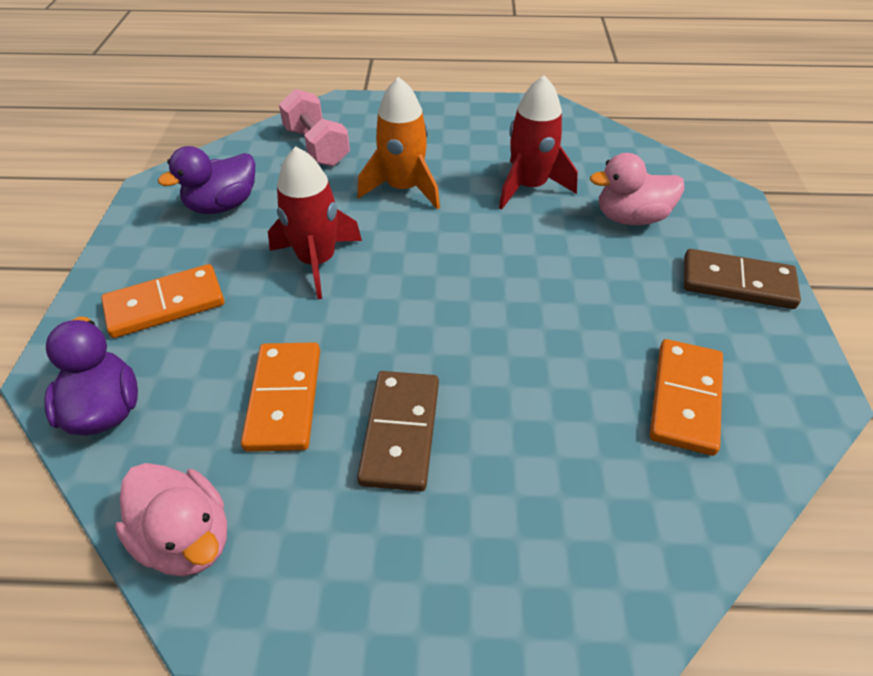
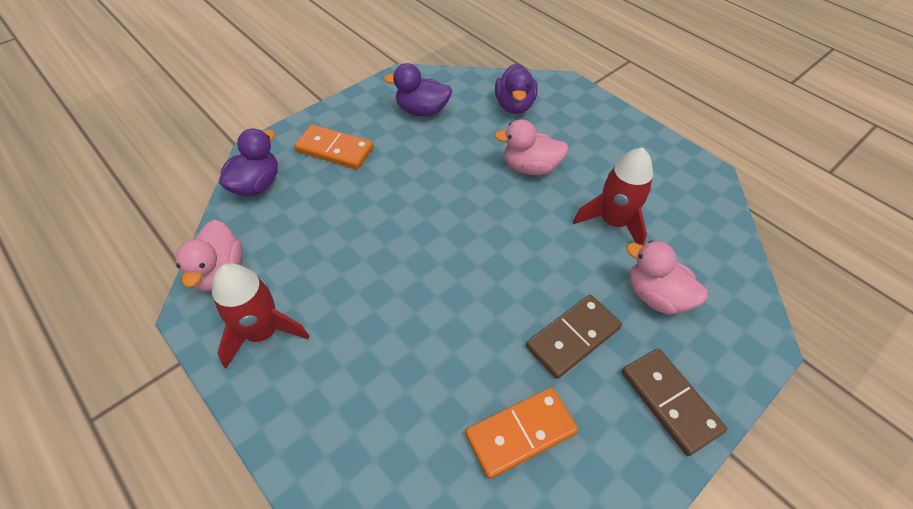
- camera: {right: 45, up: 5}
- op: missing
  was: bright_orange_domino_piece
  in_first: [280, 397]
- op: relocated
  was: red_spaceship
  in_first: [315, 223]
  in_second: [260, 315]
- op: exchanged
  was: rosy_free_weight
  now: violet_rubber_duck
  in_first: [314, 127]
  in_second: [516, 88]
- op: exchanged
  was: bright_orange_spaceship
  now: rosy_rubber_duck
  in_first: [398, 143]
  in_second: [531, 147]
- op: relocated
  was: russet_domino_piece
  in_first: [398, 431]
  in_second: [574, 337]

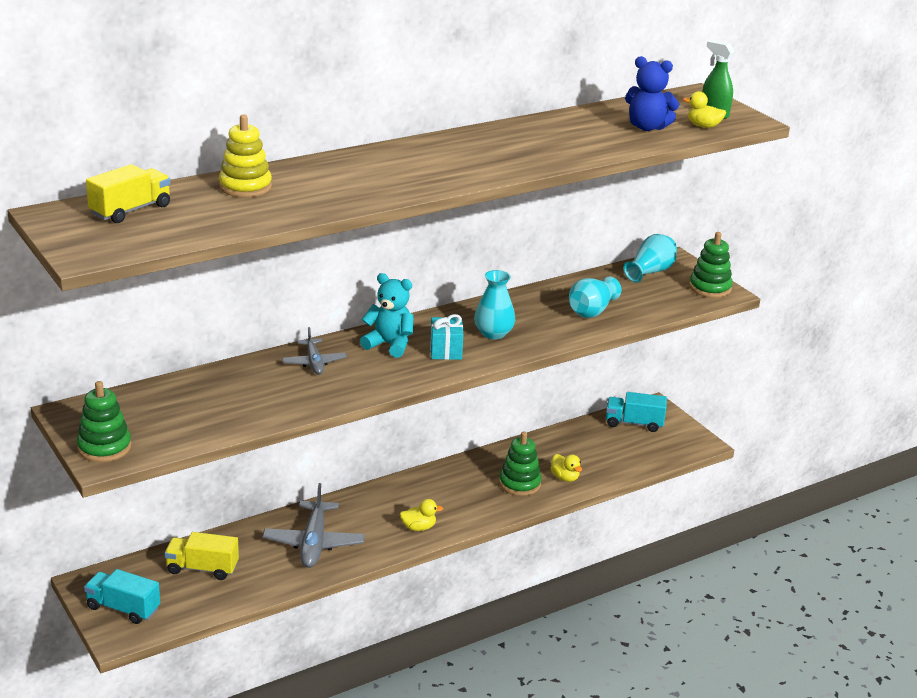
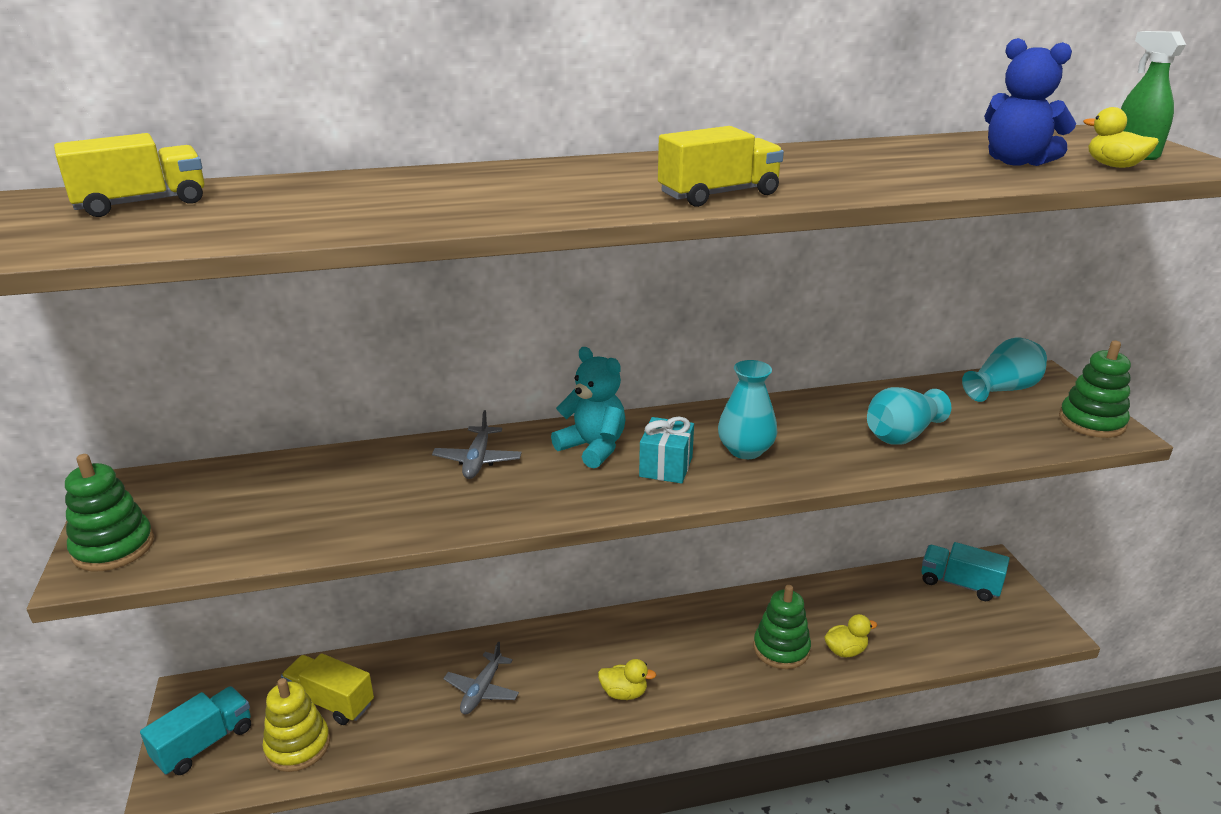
- camera: {right: 20, up: 0}
- op: spun
  was: aqua_truck
  in_first: [122, 596]
  in_second: [195, 730]
  clockwise: 90
- op: relocated
  was: bright_yellow_stacking_toy
  in_first: [245, 156]
  in_second: [296, 725]
- op: size
  was: grey_plane
  in_first: [313, 525]
  in_second: [481, 677]
  ratio: 0.6
- op: spun
  was: bright_yellow_rubber_duck
  in_first: [566, 468]
  in_second: [850, 635]
  clockwise: -90
- op: appeared
  now: bright_yellow_truck
  in_second: [721, 166]

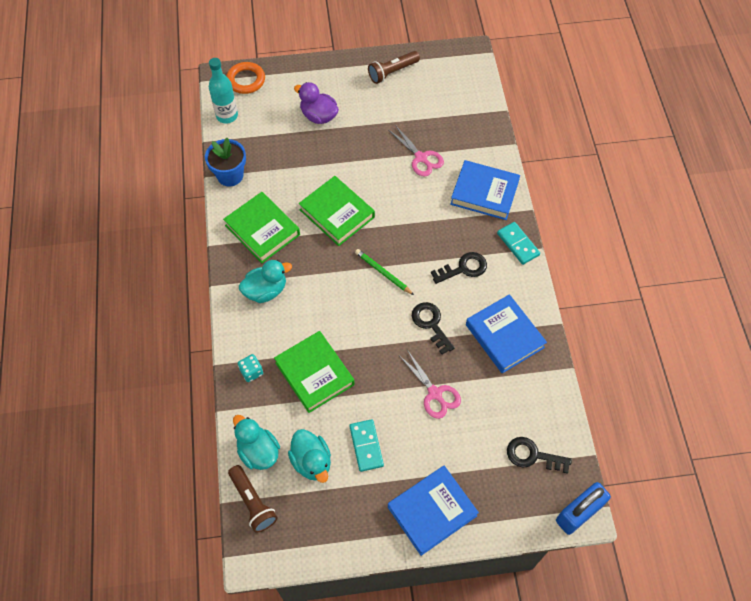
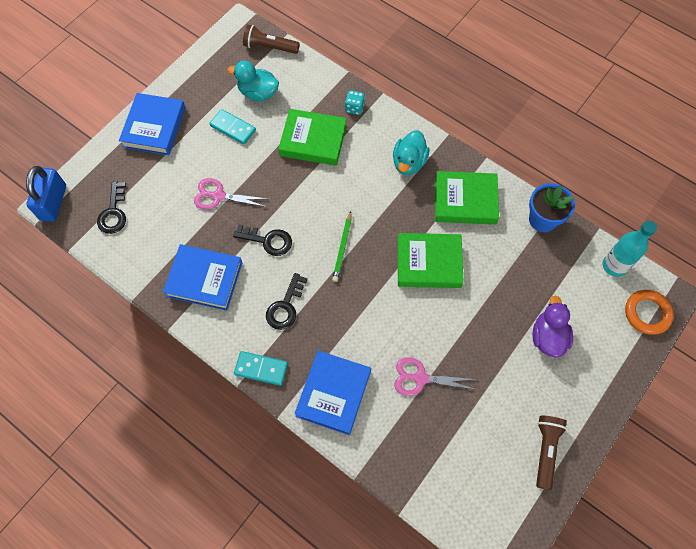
- camera: {right: 135, up: 5}
- op: missing
  was: aqua_rubber_duck
  in_first: [256, 442]
- op: spun
  was: violet_rubber_duck
  in_first: [316, 103]
  in_second: [553, 326]
  clockwise: -75
- op: spun
  was: leaf-green_pencil
  in_first: [384, 272]
  in_second: [341, 246]
  clockwise: 105
- op: spun
  was: cobalt_hardcover
  in_first: [485, 190]
  in_second: [332, 392]
  clockwise: -45
- op: spun
  was: black_latchkey
  in_first: [539, 455]
  in_second: [111, 207]
  clockwise: 120

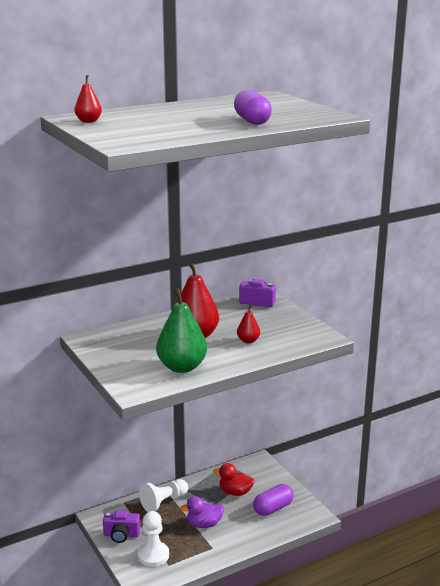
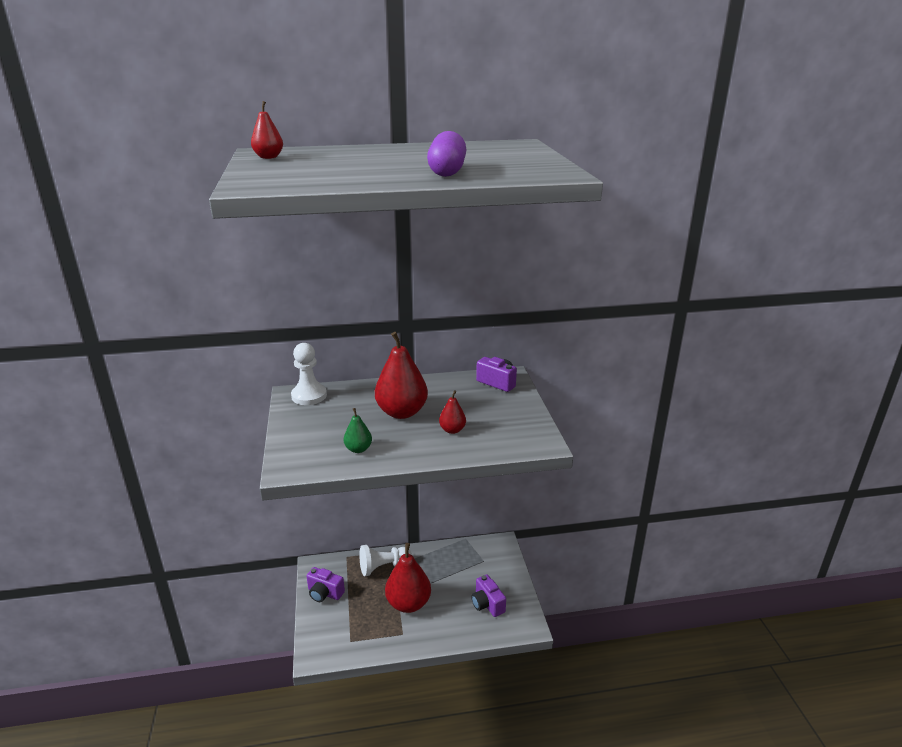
- camera: {right: 20, up: 5}
- op: relocated
  was: white_game_pawn
  in_first: [153, 539]
  in_second: [309, 374]
- op: size
  was: leaf-green_toy_pear
  in_first: [181, 330]
  in_second: [357, 430]
  ratio: 0.49
- op: exchanged
  was: violet_rubber_duck
  now: red_toy_pear
  in_first: [202, 512]
  in_second: [408, 578]
- op: missing
  was: red_rubber_duck
  in_first: [233, 479]
- op: exchanged
  was: violet_pill
  now: violet_compact_camera
  in_first: [273, 500]
  in_second: [488, 595]

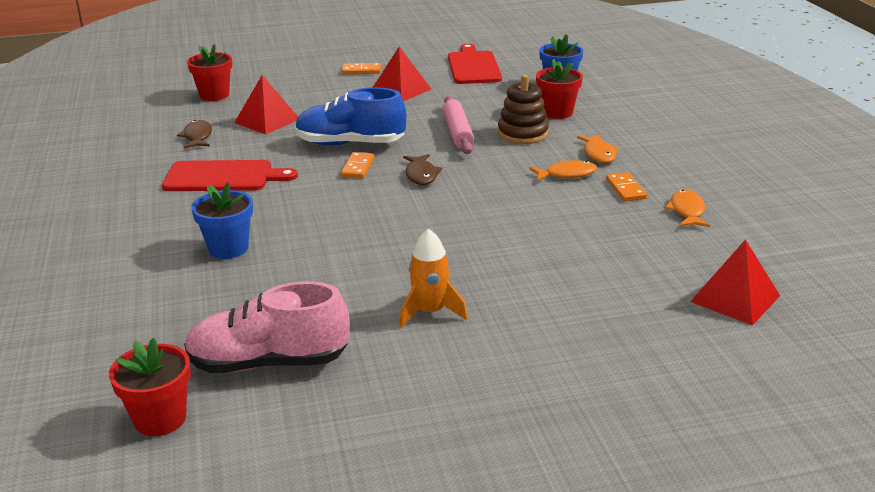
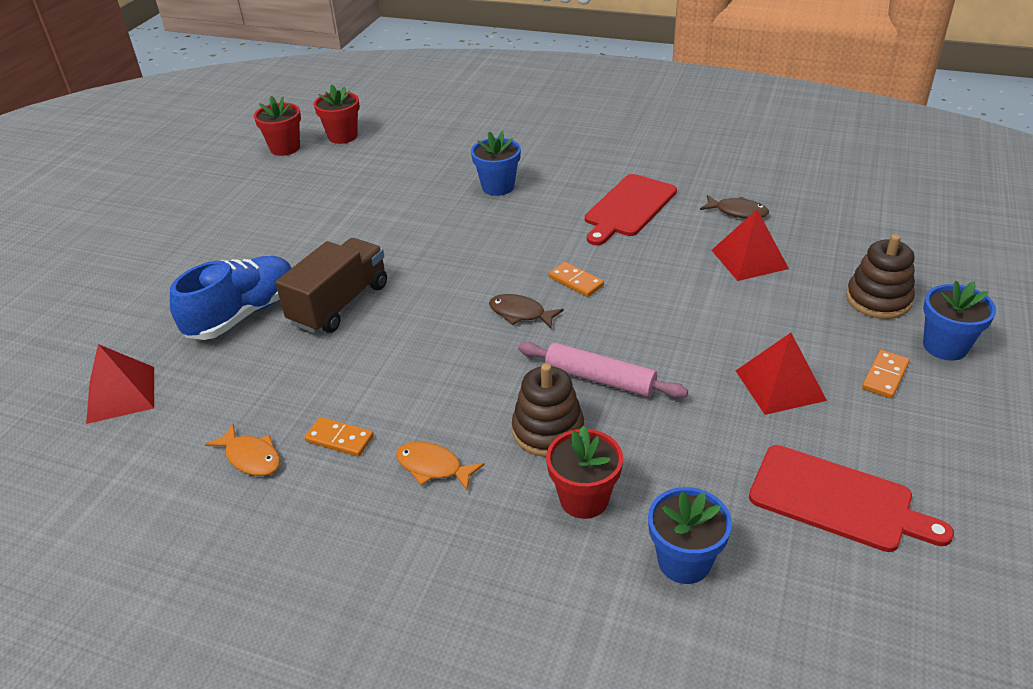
- camera: {right: 125, up: 10}
- op: missing
  was: rosy_sneaker
  in_first: [267, 327]
- op: relocated
  was: red_plant_pot
  in_first: [209, 72]
  in_second: [277, 126]
- op: relocated
  was: cobalt_sneaker
  in_first: [350, 116]
  in_second: [231, 298]
- op: missing
  was: bright_orange_spaceship
  in_first: [433, 278]
- op: missing
  was: bright_orange_fish_figure
  in_first: [563, 170]
- op: appeared
  now: russet_truck
  in_second: [331, 285]
- op: appeared
  now: russet_stacking_toy
  in_second: [880, 276]
- op: appeared
  now: cobalt_plant_pot
  in_second: [959, 321]

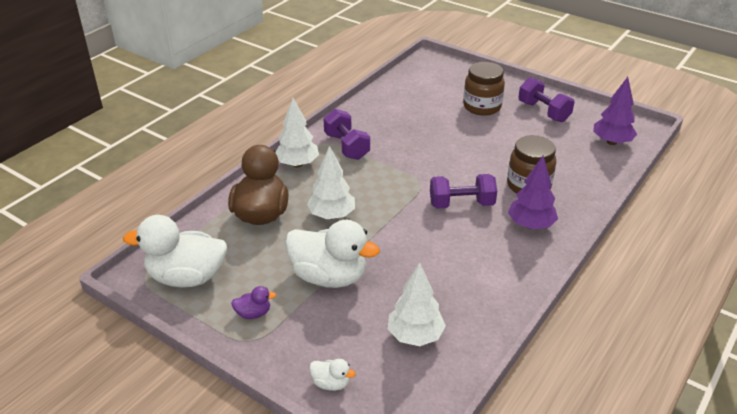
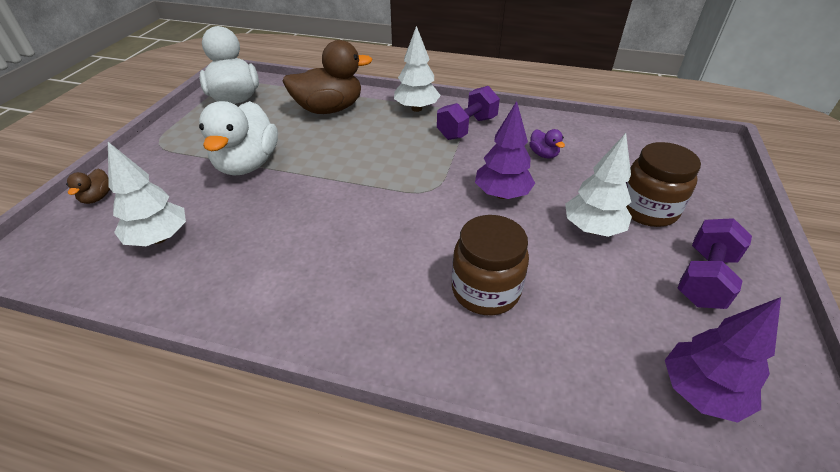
- camera: {right: 70, up: 5}
- op: relocated
  was: violet_rubber_duck
  in_first: [253, 302]
  in_second: [547, 144]
- op: relocated
  was: white_toy_tree
  in_first: [331, 182]
  in_second: [598, 185]
- op: colour
  was: white_rubber_duck
  now: russet_rubber_duck
  in_first: [332, 375]
  in_second: [88, 186]
- op: missing
  was: violet_free_weight
  in_first: [463, 191]
- op: relocated
  was: violet_toy_tree
  in_first: [533, 192]
  in_second: [505, 150]

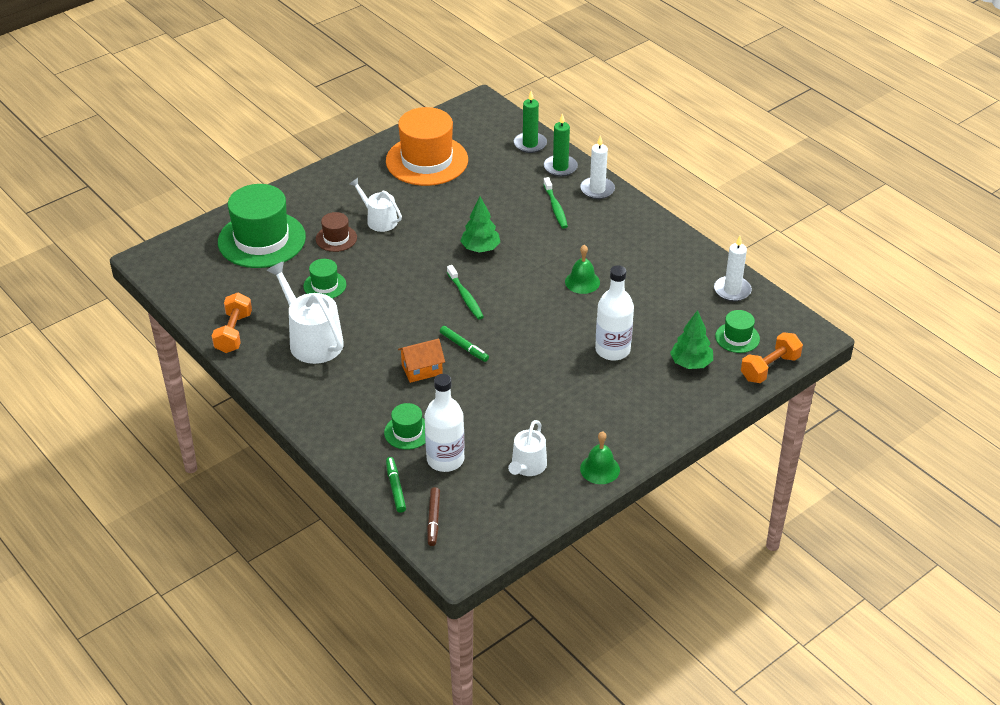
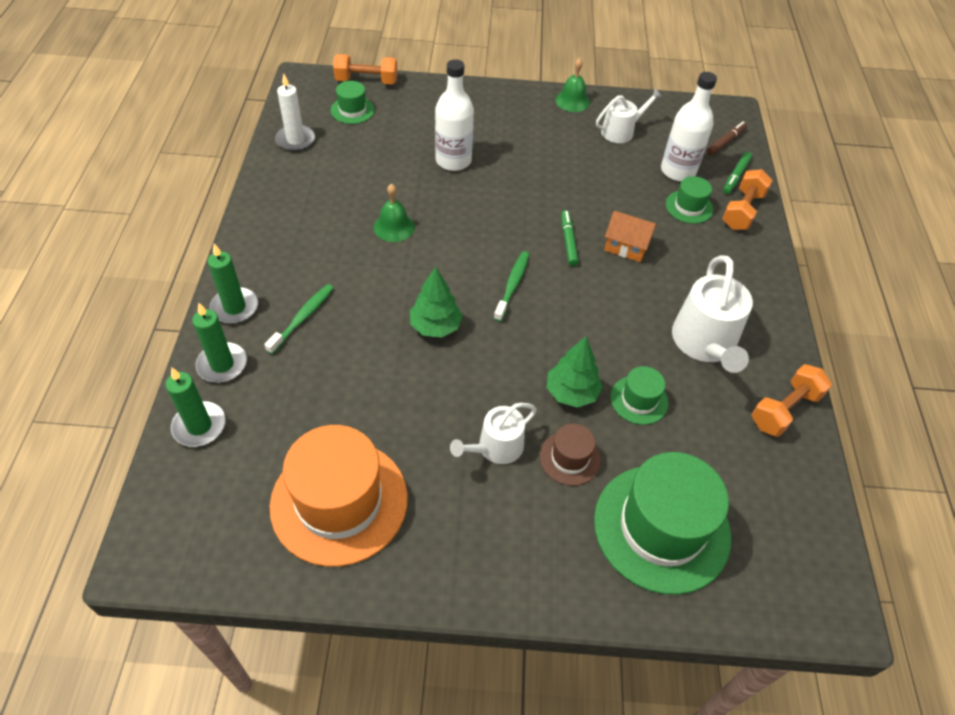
- camera: {right: -140, up: 10}
- op: spun
  was: white_watering_can
  in_first: [376, 205]
  in_second: [493, 433]
  clockwise: 60
- op: colour
  was: white_candle
  now: leaf-green_candle
  in_first: [597, 167]
  in_second: [233, 284]
- op: relocated
  was: leaf-green_toy_tree
  in_first: [691, 339]
  in_second: [575, 372]
- op: appeared
  now: bright_orange_free_weight
  in_second: [747, 199]

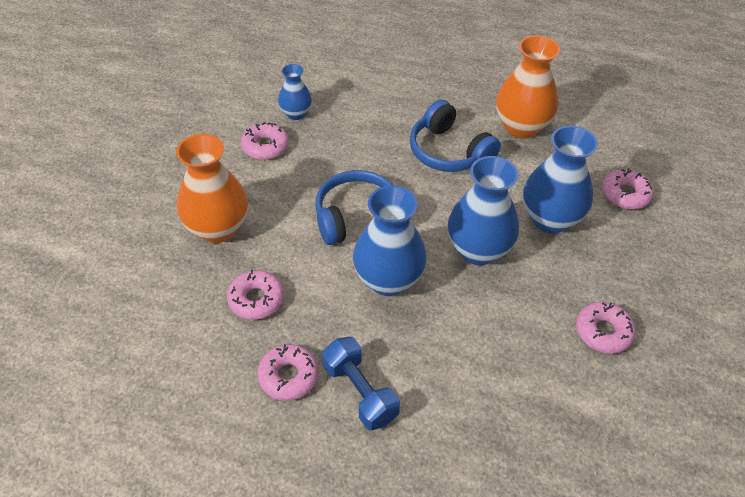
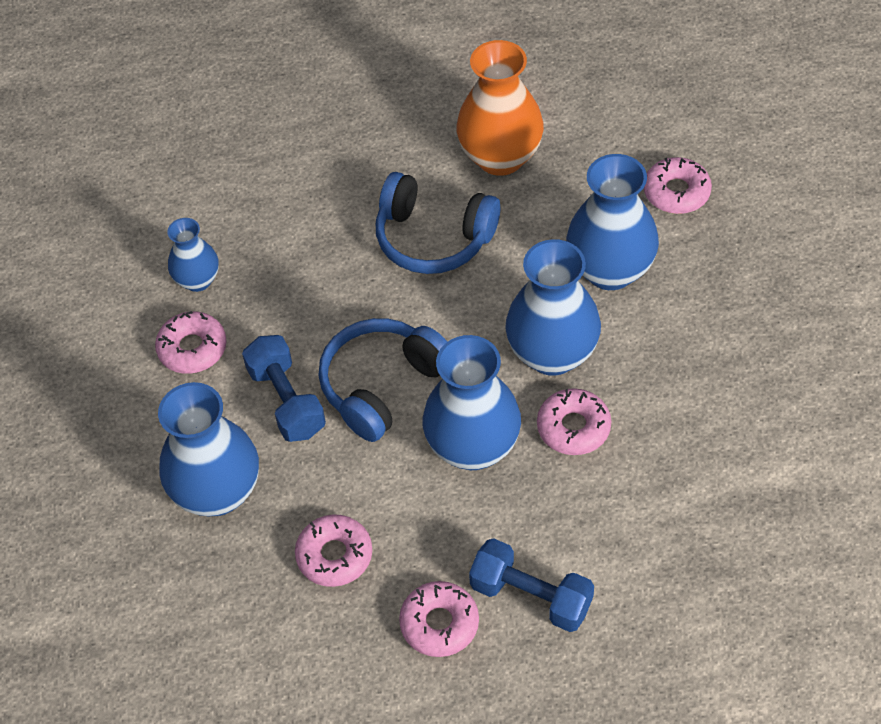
- camera: {right: -25, up: 5}
- op: colour
  was: bright_orange_tall_vase
  now: cobalt_tall_vase
  in_first: [212, 188]
  in_second: [208, 449]
- op: relocated
  was: rosy_doughnut
  in_first: [606, 328]
  in_second: [574, 421]
- op: appeared
  now: cobalt_free_weight
  in_second: [284, 388]

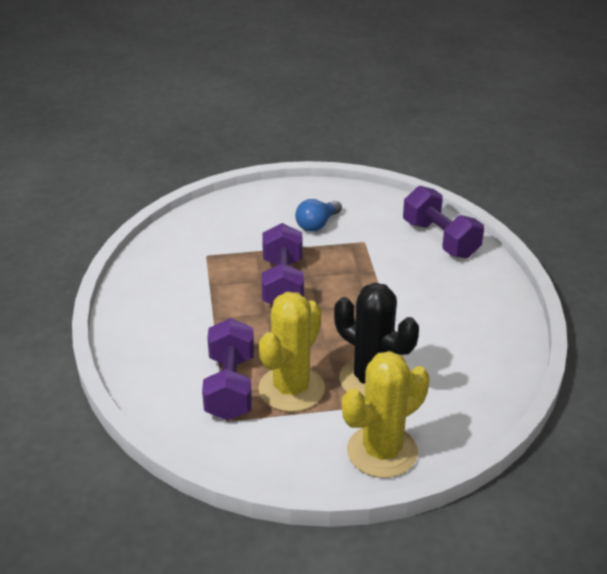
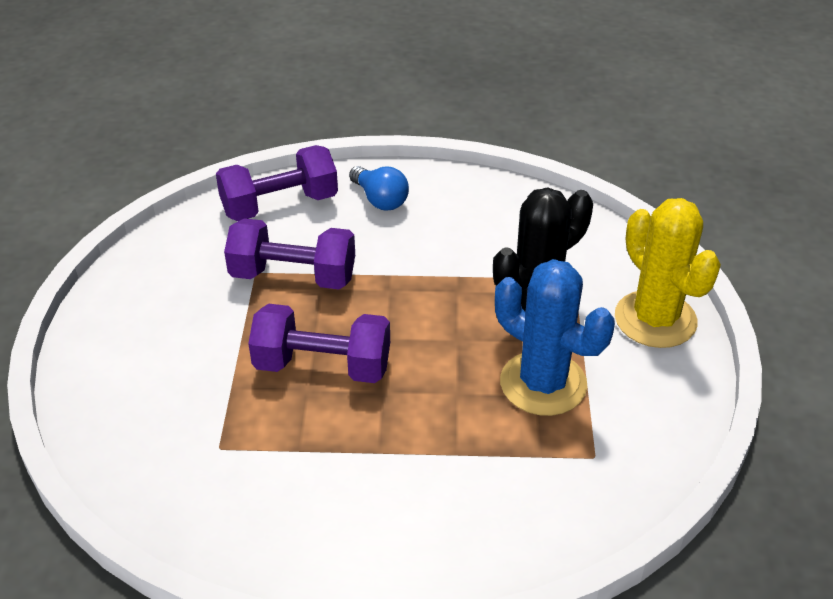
- camera: {right: -80, up: 5}
- op: relocated
  was: violet_free_weight
  in_first: [228, 369]
  in_second: [289, 253]
- op: colour
  was: bright_yellow_cactus
  now: cobalt_cactus
  in_first: [291, 352]
  in_second: [555, 337]
- op: relocated
  was: cobalt_lightbulb
  in_first: [318, 215]
  in_second: [379, 188]

